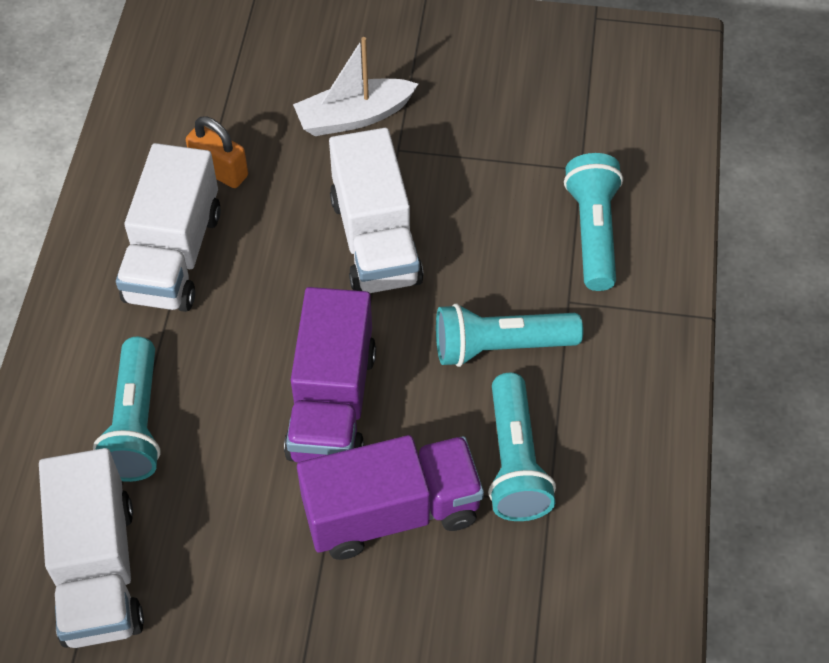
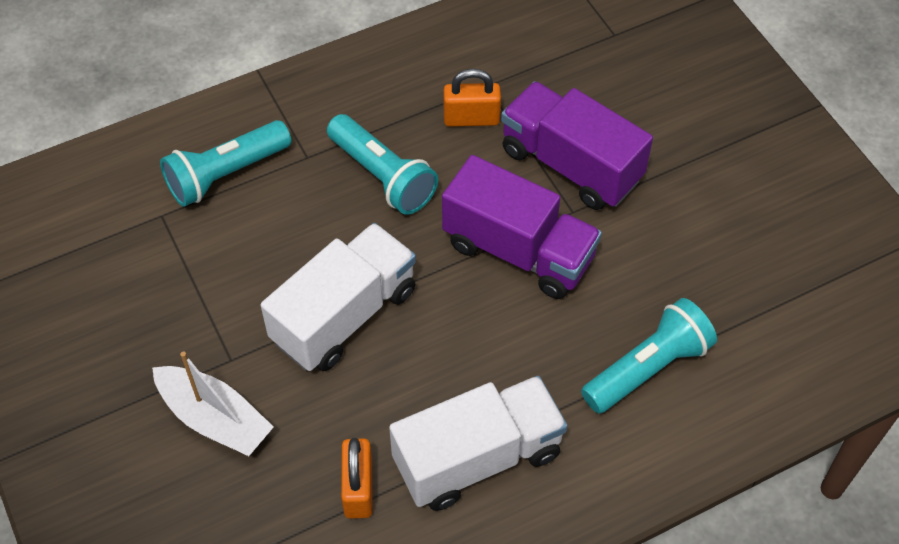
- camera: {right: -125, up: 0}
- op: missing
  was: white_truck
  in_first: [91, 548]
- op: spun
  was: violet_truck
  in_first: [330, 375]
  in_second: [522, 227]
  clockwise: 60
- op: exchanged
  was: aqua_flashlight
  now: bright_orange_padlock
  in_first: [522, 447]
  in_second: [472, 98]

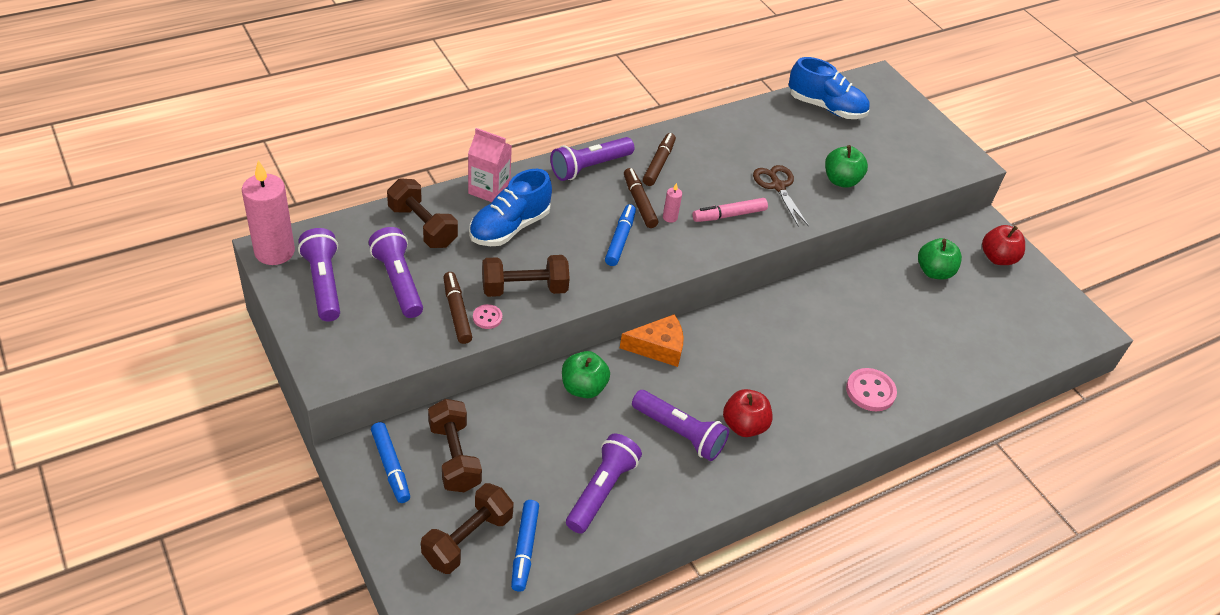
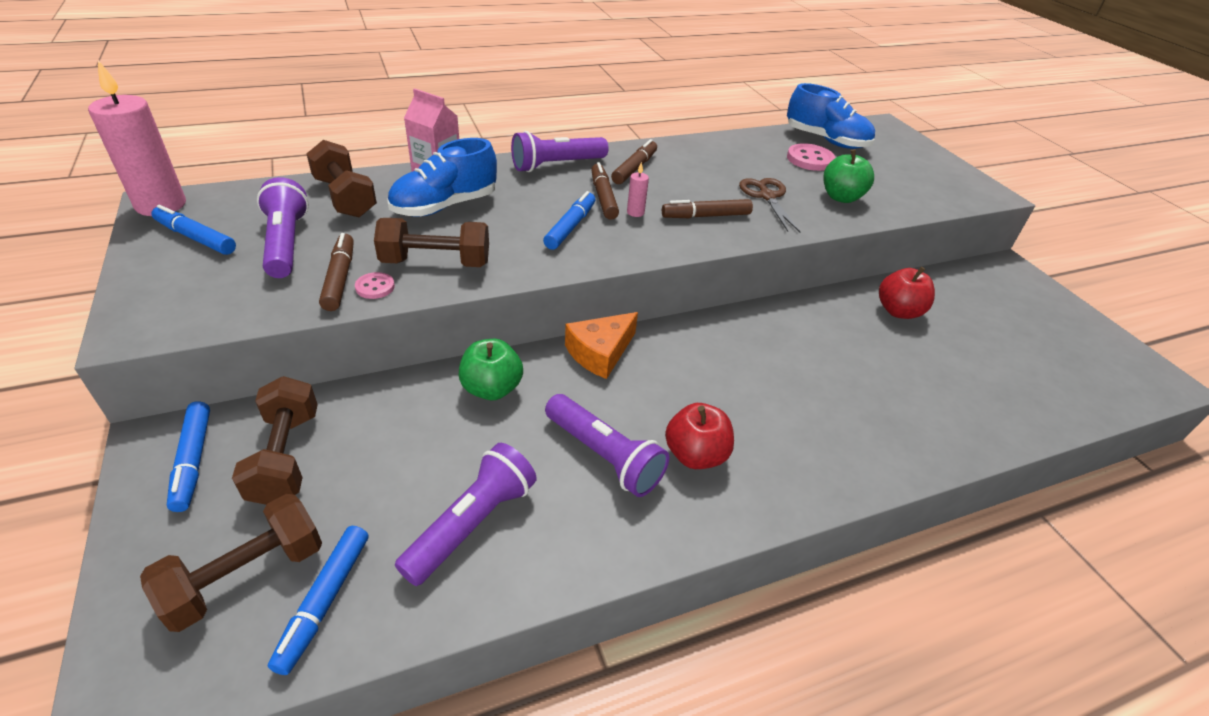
- camera: {right: 10, up: -5}
- op: exchanged
  was: violet_flashlight
  now: cobalt_felt_pen
  in_first: [319, 275]
  in_second: [193, 230]
- op: spun
  was: bright_orange_cheese
  in_first: [652, 340]
  in_second: [601, 345]
  clockwise: 135
- op: colour
  was: rosy_felt_pen
  now: russet_felt_pen
  in_first: [730, 210]
  in_second: [707, 208]
- op: relocated
  was: rosy_sewing_button
  in_first: [871, 389]
  in_second: [811, 157]
- op: missing
  was: leaf-green_apple_fruit
  in_first: [940, 259]
- op: relocated
  was: red_apple_fruit
  in_first: [1003, 245]
  in_second: [907, 292]

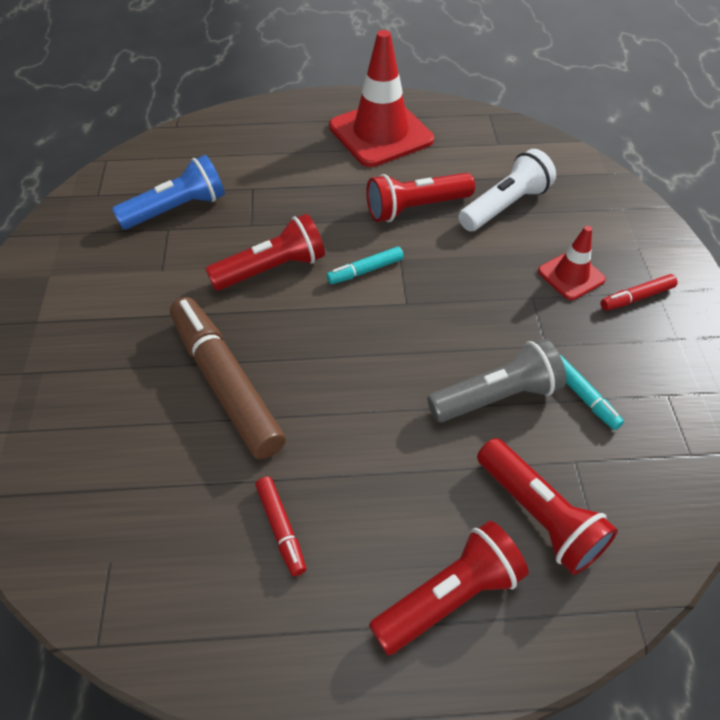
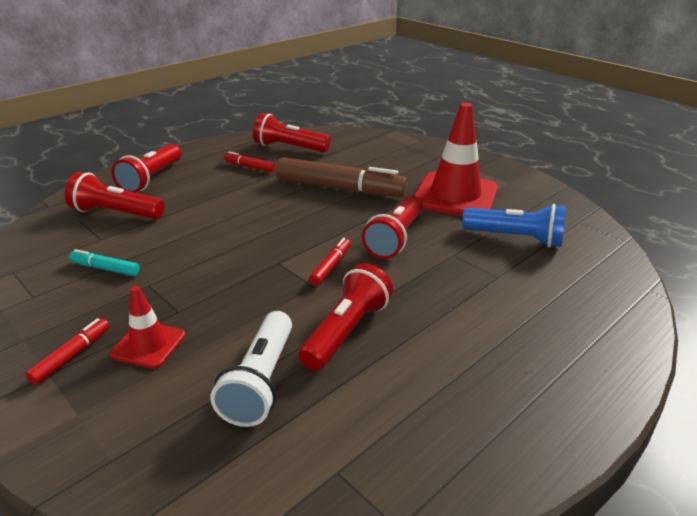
- camera: {right: 140, up: -20}
- op: spun
  was: cobalt_flashlight
  in_first: [168, 192]
  in_second: [514, 225]
  clockwise: -90
- op: colour
  was: aqua_felt_pen
  now: red_felt_pen
  in_first: [365, 265]
  in_second: [330, 262]
- op: relocated
  was: red_traffic_cone
  in_first: [381, 98]
  in_second: [456, 159]
- op: missing
  was: grey_flashlight
  in_first: [496, 380]
- op: appeared
  now: red_flashlight
  in_second: [291, 132]

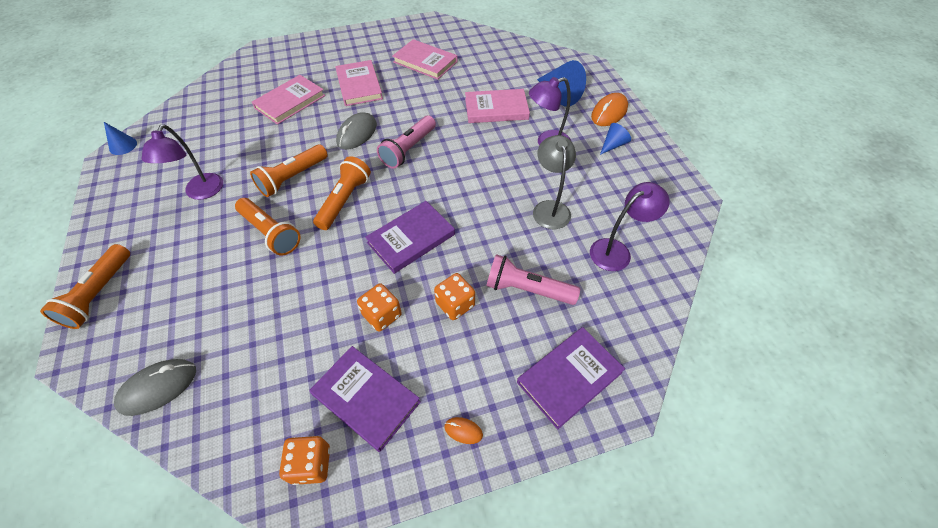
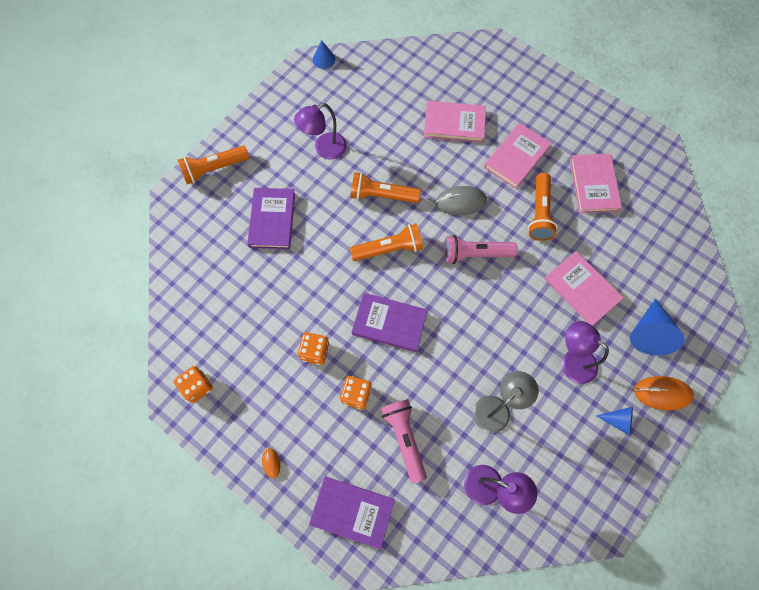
- camera: {right: 55, up: 15}
- op: missing
  was: grey_mouse
  in_first: [155, 387]
- op: relocated
  was: bright_orange_flashlight
  in_first: [268, 226]
  in_second: [543, 207]
- op: relocated
  was: violet_hardcover
  in_first: [365, 399]
  in_second: [271, 218]

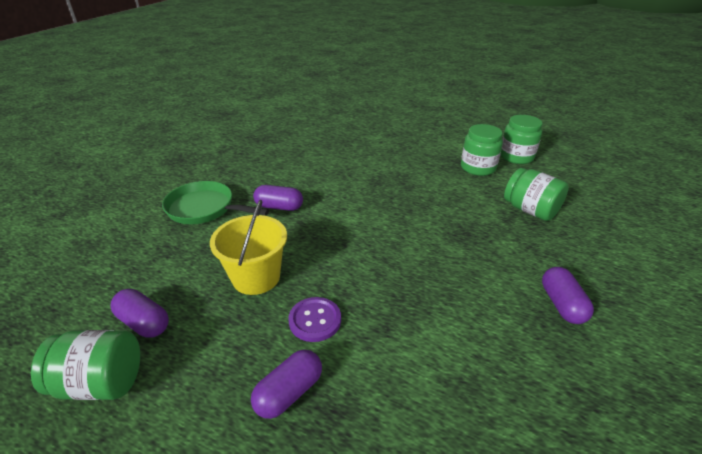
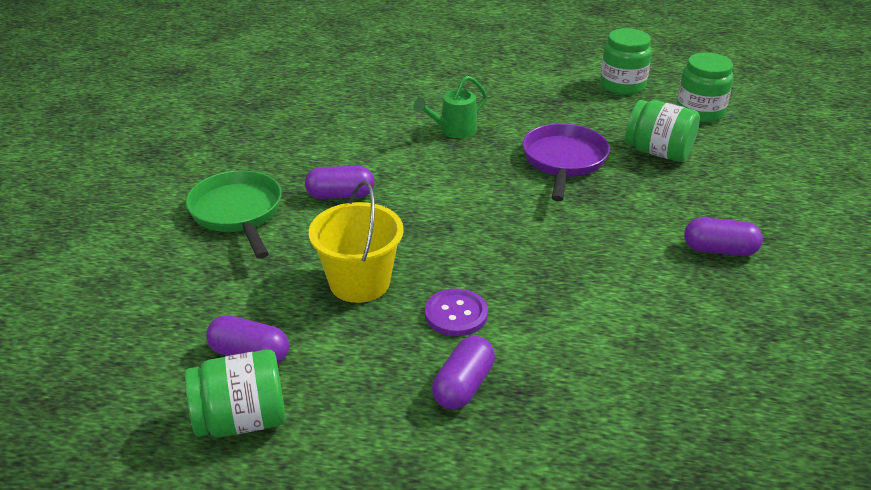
- camera: {right: -15, up: 0}
- op: spun
  was: leaf-green_pan
  in_first: [215, 202]
  in_second: [234, 214]
  clockwise: 60
- op: relocated
  was: leaf-green_jam_jar
  in_first: [482, 150]
  in_second: [704, 87]
- op: spun
  was: violet_pill
  in_first: [568, 295]
  in_second: [723, 236]
  clockwise: -60
- op: appeared
  now: leaf-green_watering_can
  in_second: [450, 107]
- op: appeared
  now: violet_pan
  in_second: [566, 162]

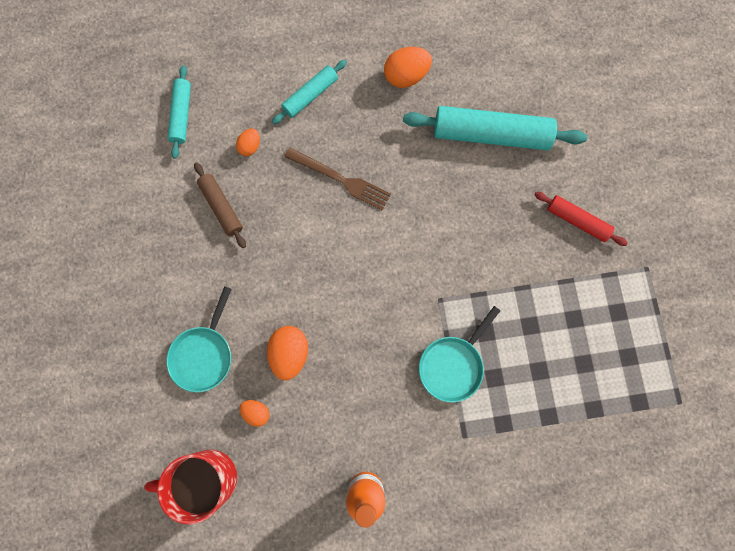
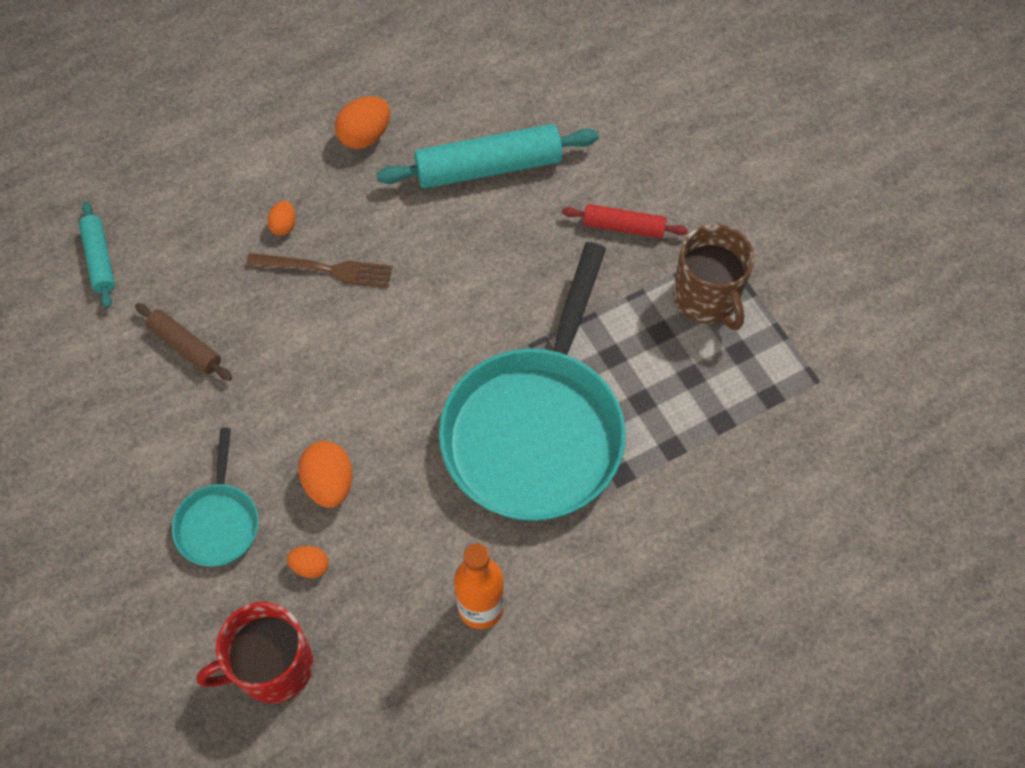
- camera: {right: -20, up: -15}
- op: relocated
  was: bright_orange_toy_egg
  in_first: [248, 142]
  in_second: [281, 218]
- op: missing
  was: aqua_rolling_pin
  in_first: [309, 92]
- op: size
  was: aqua_pan
  in_first: [459, 354]
  in_second: [532, 381]
  ratio: 2.21
- op: appeared
  now: russet_mug
  in_second: [714, 277]

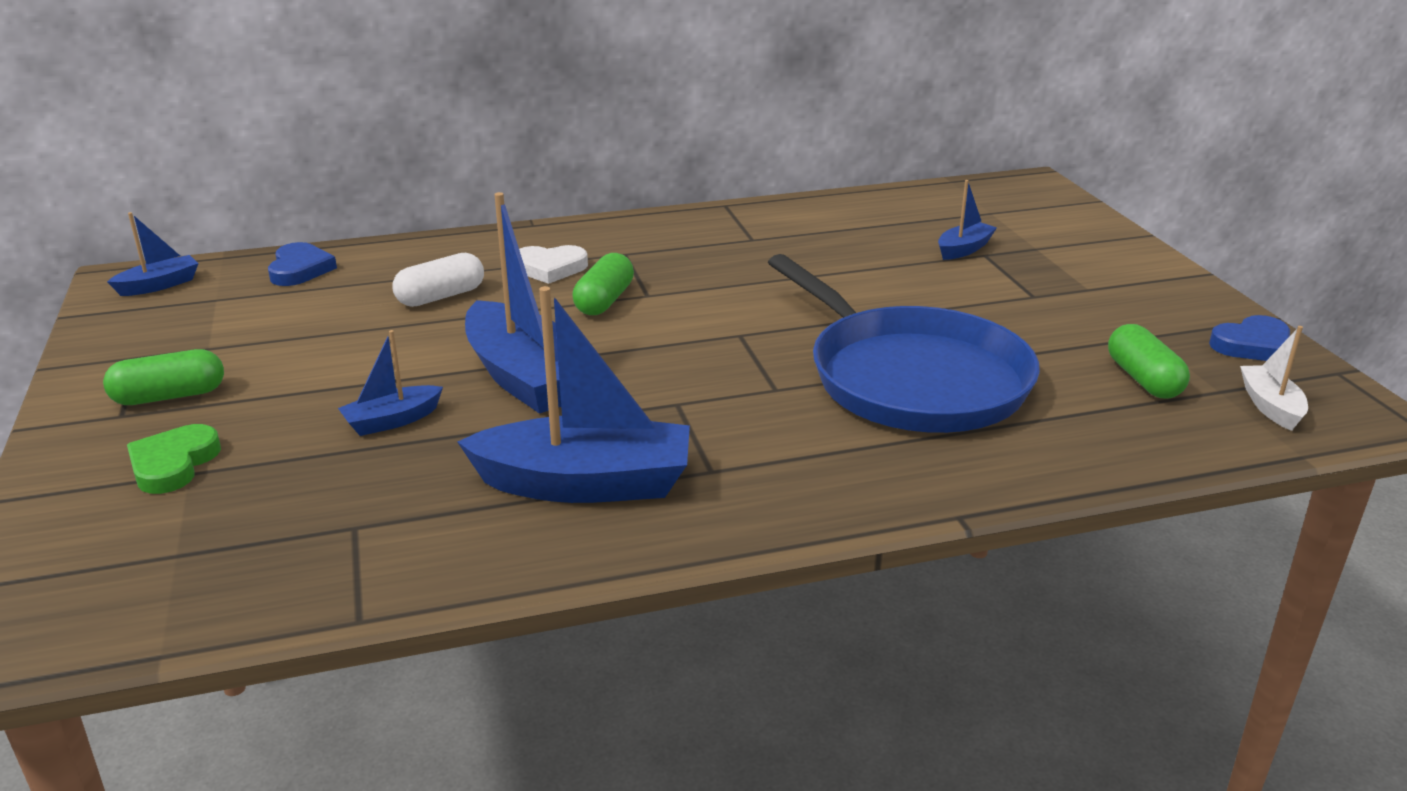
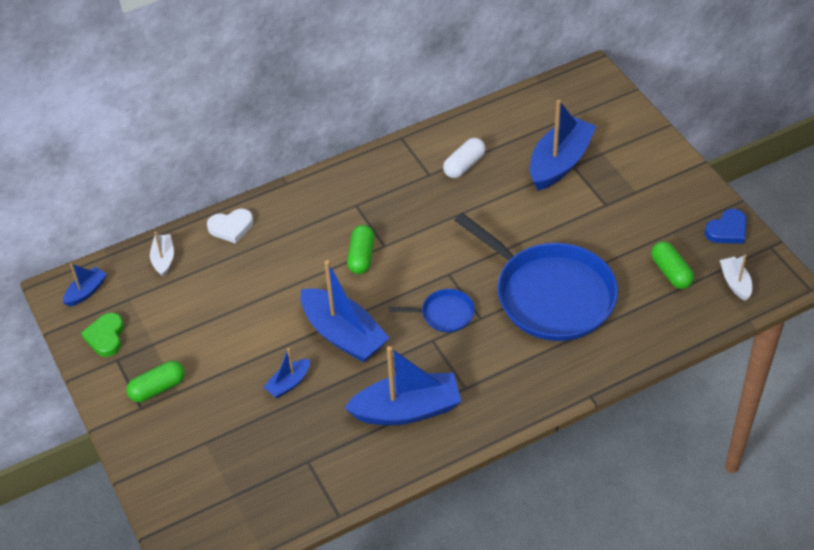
- camera: {right: -10, up: 20}
- op: relocated
  was: leaf-green_heart_shape
  in_first: [174, 459]
  in_second: [102, 335]
- op: exchanged
  was: cobalt_heart_shape
  now: white_sailboat
  in_first: [302, 264]
  in_second: [162, 254]
- op: relocated
  was: white_pill
  in_first: [438, 280]
  in_second: [464, 158]
- op: relocated
  was: white_heart_shape
  in_first: [553, 264]
  in_second: [230, 226]
- op: size
  was: cobalt_sailboat
  in_first: [967, 220]
  in_second: [563, 145]
  ratio: 2.03
- op: appeared
  now: cobalt_pan
  in_second: [432, 310]

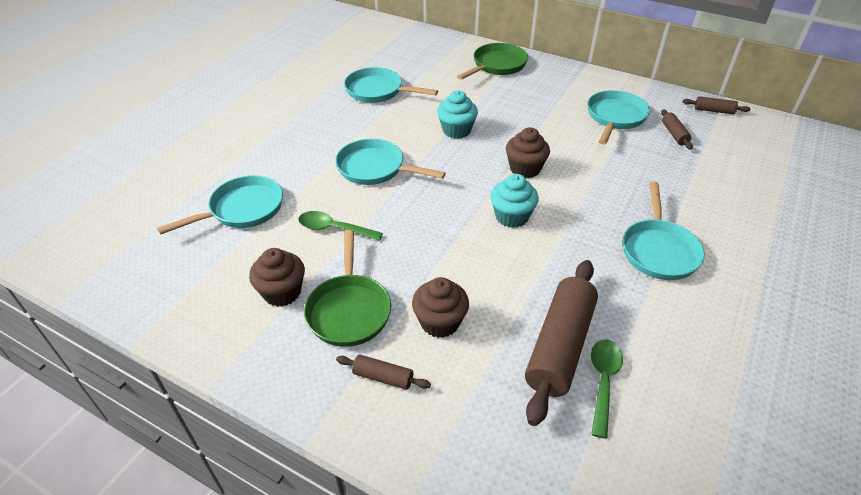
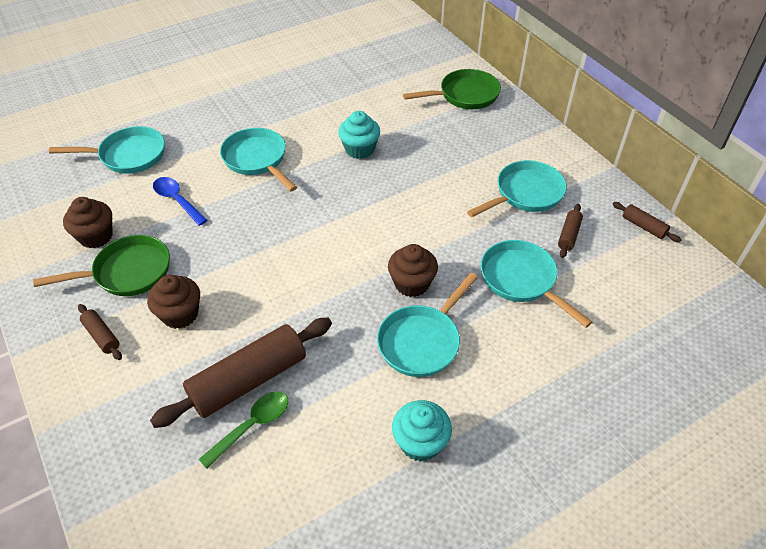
- camera: {right: 30, up: 5}
- op: colour
  was: leaf-green_tablespoon
  now: cobalt_tablespoon
  in_first: [340, 226]
  in_second: [180, 201]
- op: spun
  was: leaf-green_pan
  in_first: [347, 288]
  in_second: [101, 265]
  clockwise: -135
- op: relocated
  was: aqua_pan
  in_first: [391, 85]
  in_second: [536, 284]
- op: relocated
  was: aqua_muffin
  in_first: [514, 201]
  in_second: [422, 431]
- op: relocated
  was: russet_muffin
  in_first: [528, 152]
  in_second: [413, 270]

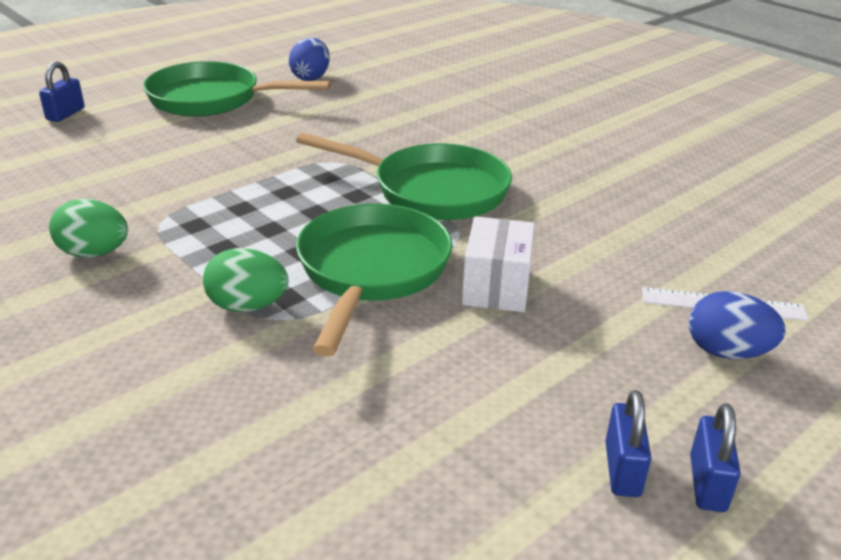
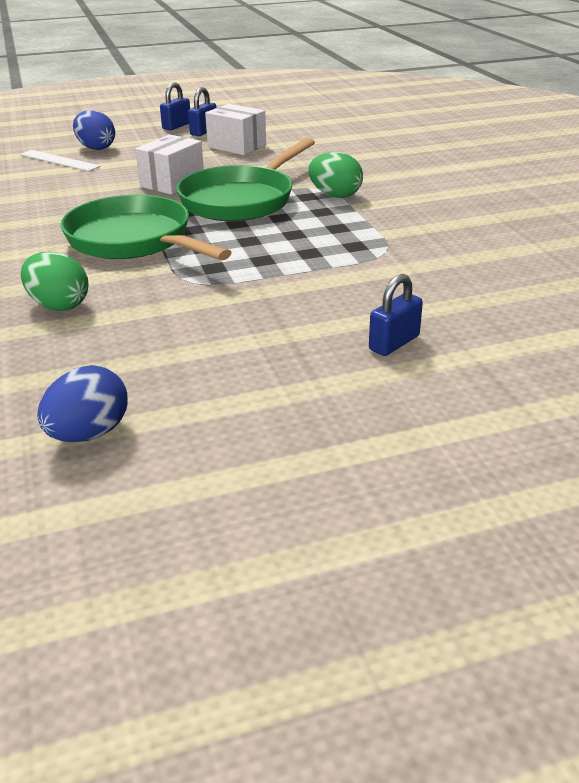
- camera: {right: -155, up: 0}
- op: relocated
  was: cobalt_padlock
  in_first: [62, 92]
  in_second: [396, 315]
- op: relocated
  was: leaf-green_toy_egg
  in_first: [88, 228]
  in_second: [54, 281]
- op: missing
  was: leaf-green_pan
  in_first: [237, 89]
- op: appeared
  now: white_package
  in_second: [235, 129]

